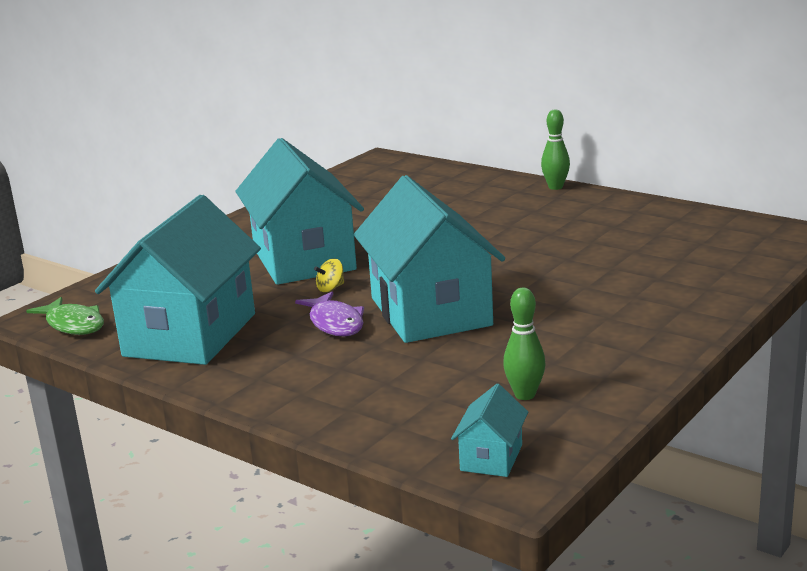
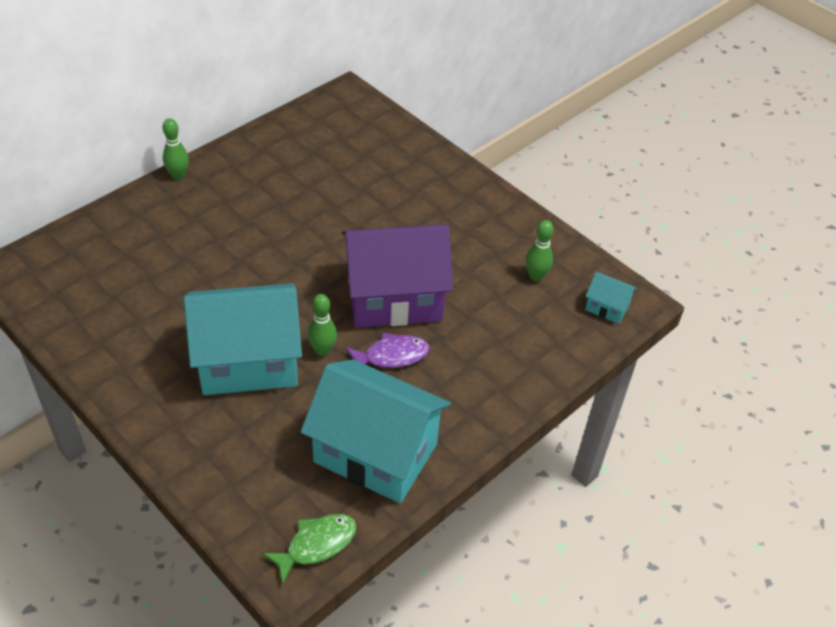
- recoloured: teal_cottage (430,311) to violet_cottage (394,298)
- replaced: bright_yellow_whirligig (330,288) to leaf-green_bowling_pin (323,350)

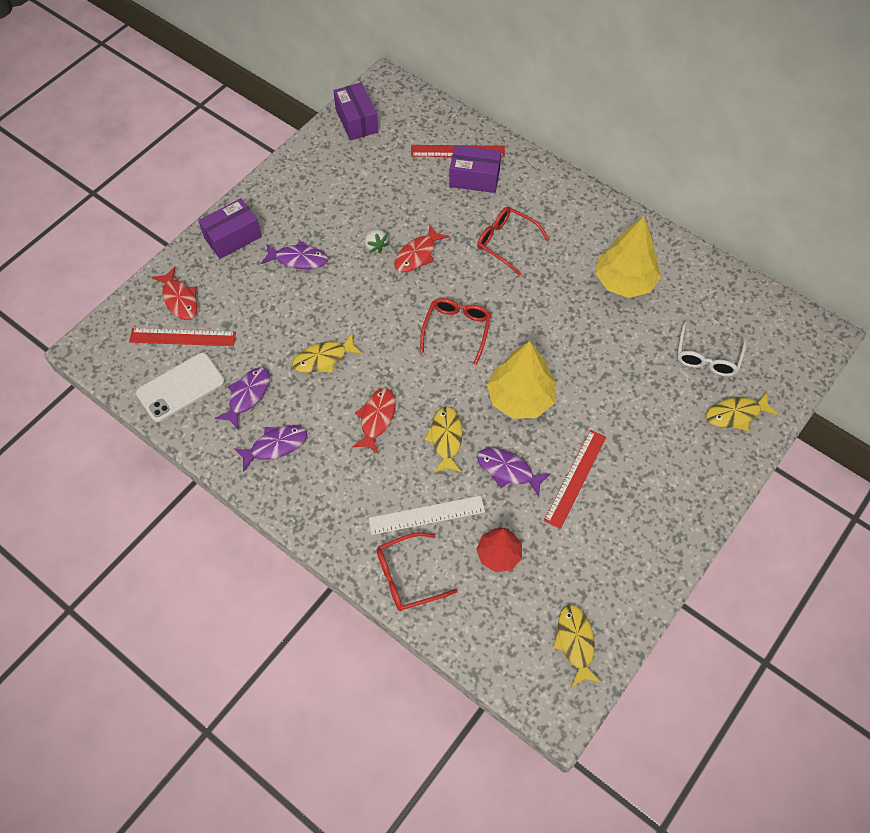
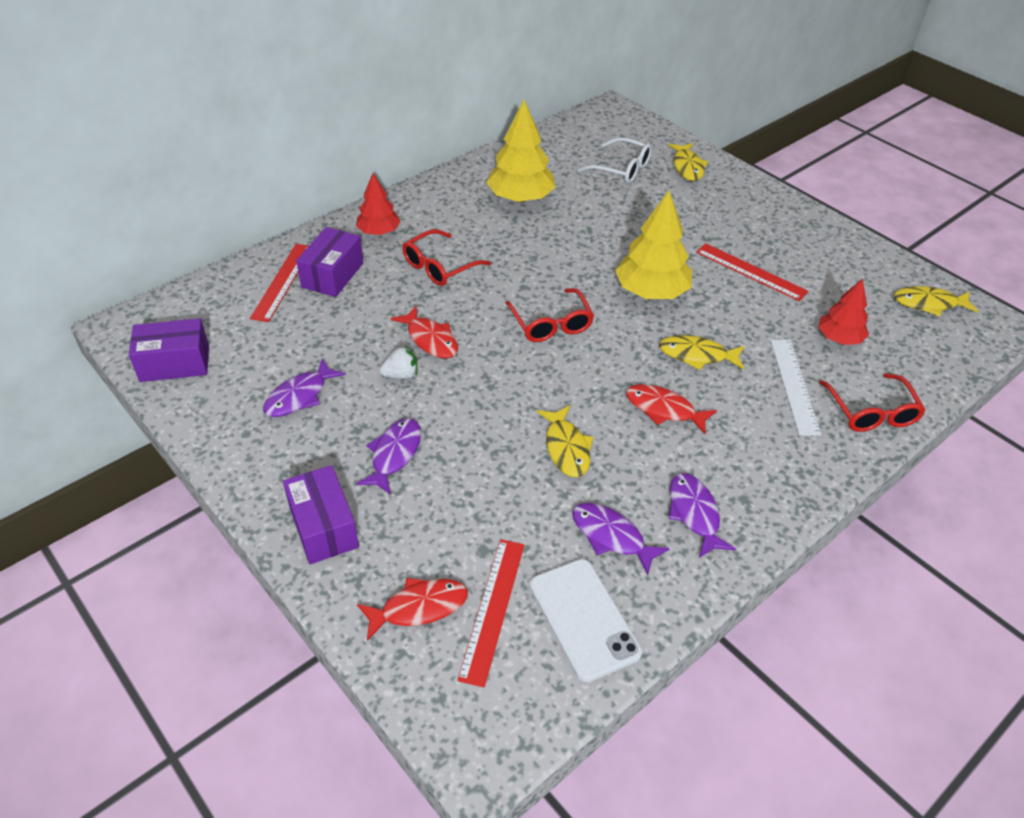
- turned: crimson_spectacles (457,330) = (551,324) 135 degrees counterclockwise
- moved: violet_toy_fish (508,470) to (299,396)
- added: crimson_tree (379,232)

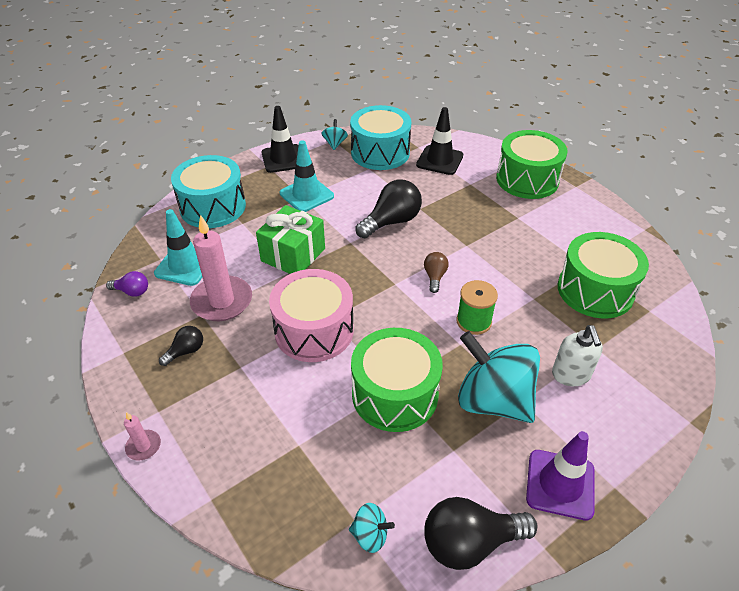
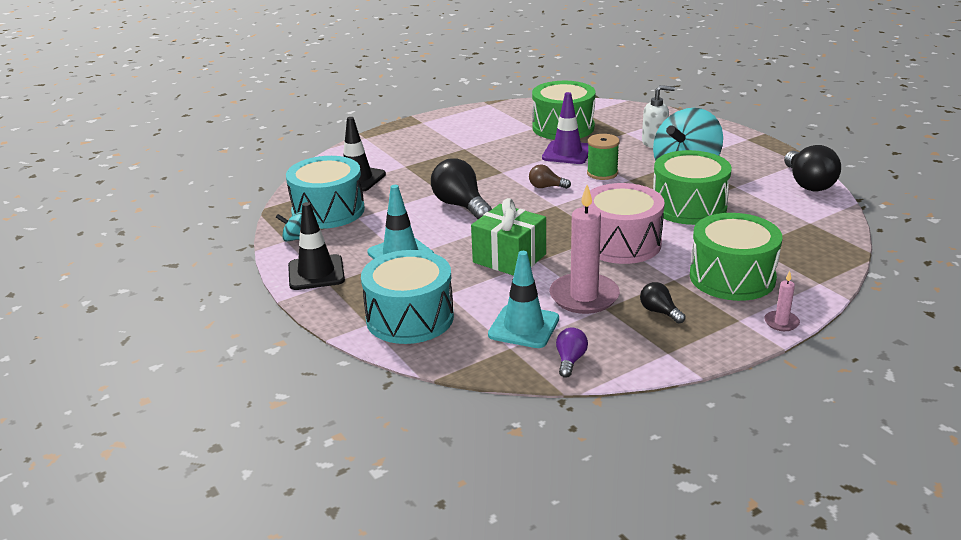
- moved: leaf-green_snare_drum (527,179) to (732,277)
- moved: violet_safety_cone (560,484) to (567,153)
- removed: teal_whirligig (370,535)

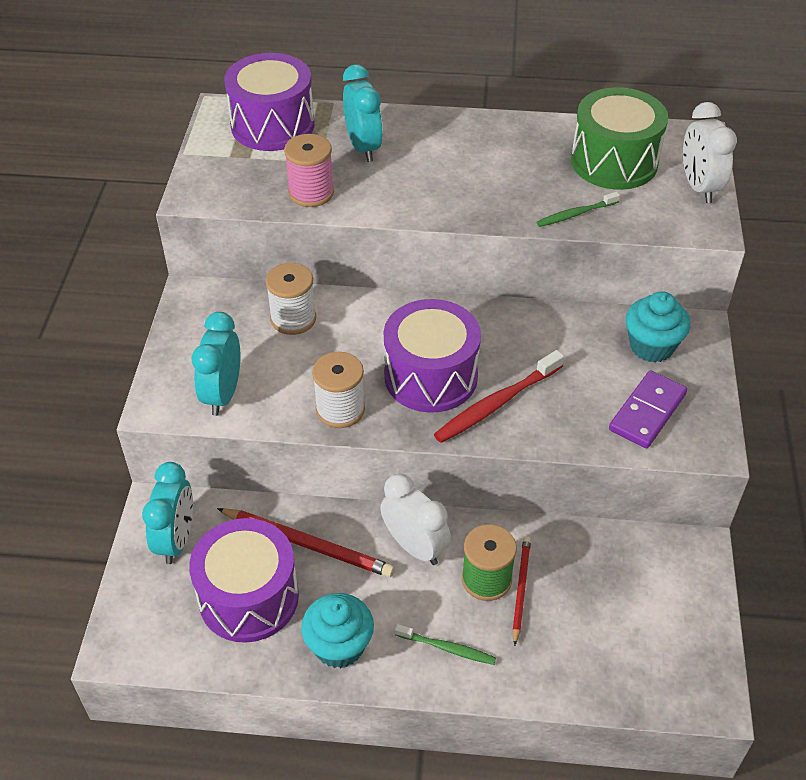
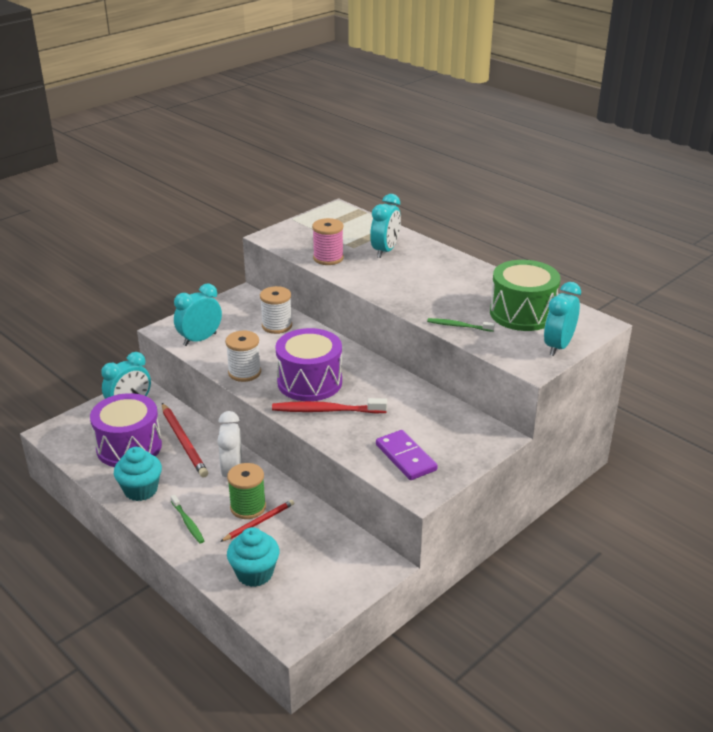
- removed: violet_snare_drum (272,125)
- recoloured: snow-white_bedside_clock (699,187) to teal_bedside_clock (558,346)
- moved: teal_cupcake (651,346) to (254,573)
- turned: violet_domino_tile (647,412) = (405,457) 75 degrees clockwise

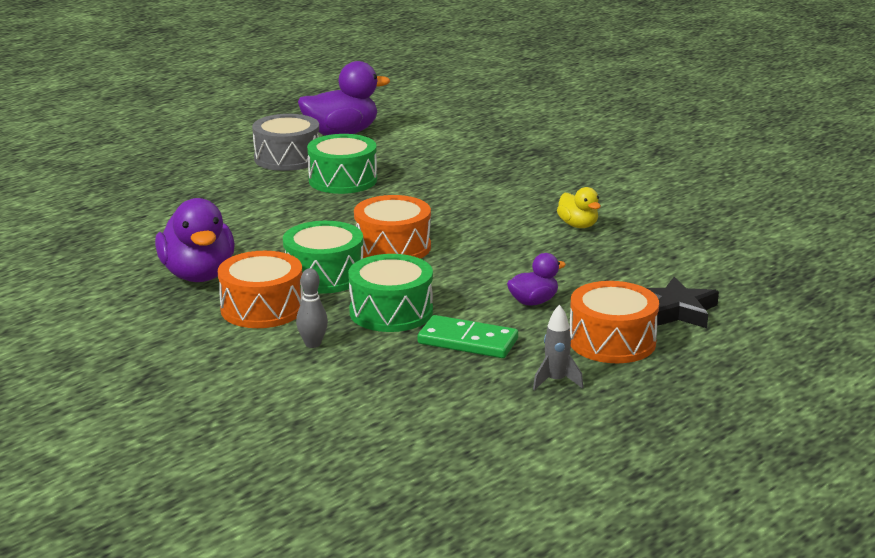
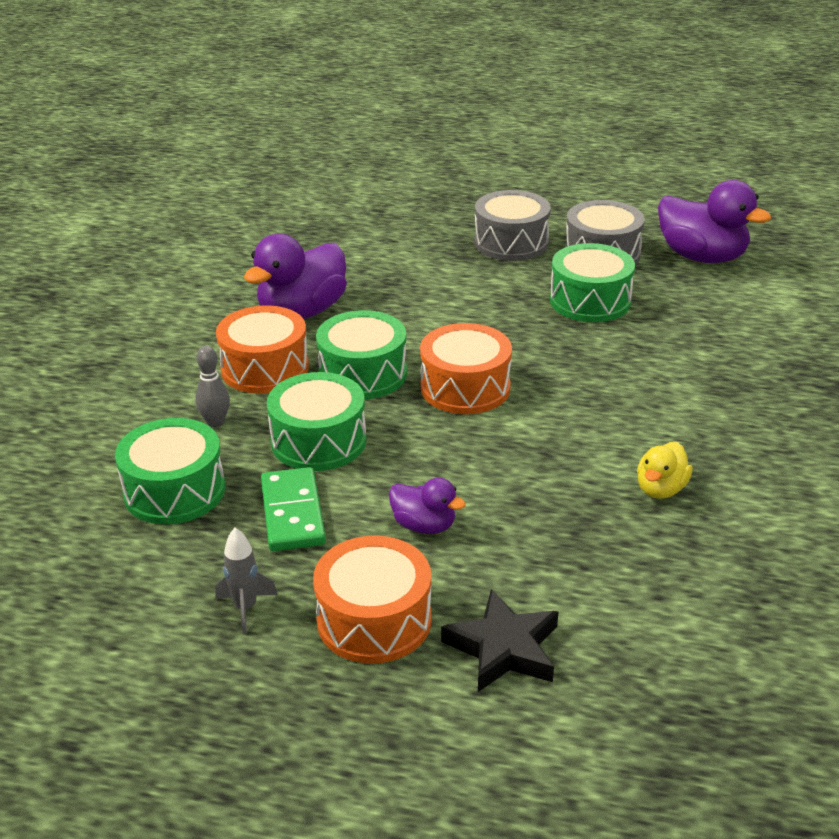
- added: grey_snare_drum (511,243)
- added: leaf-green_snare_drum (174,491)

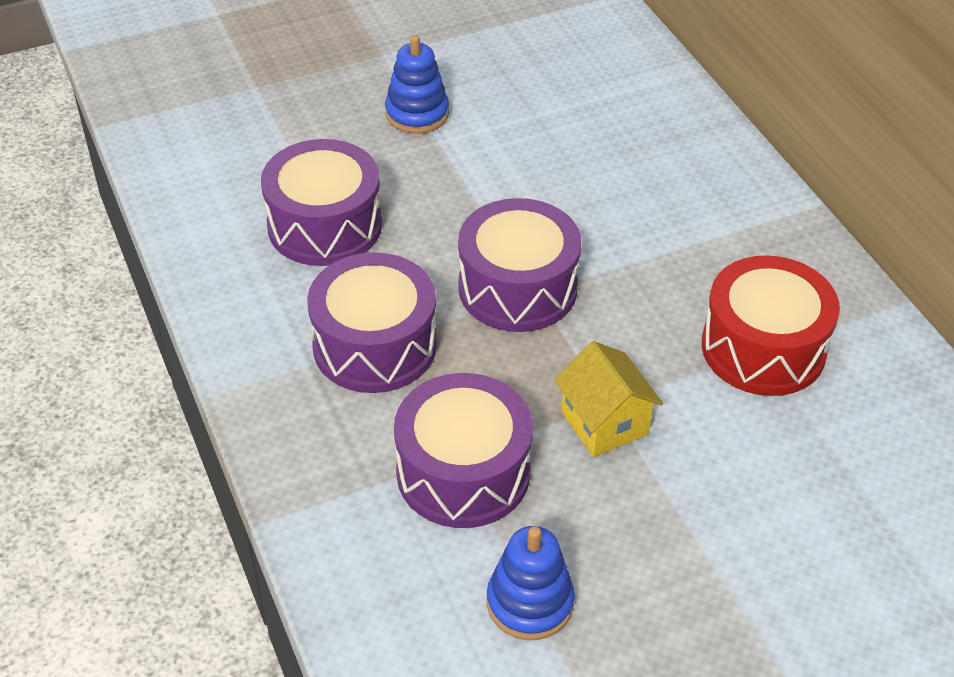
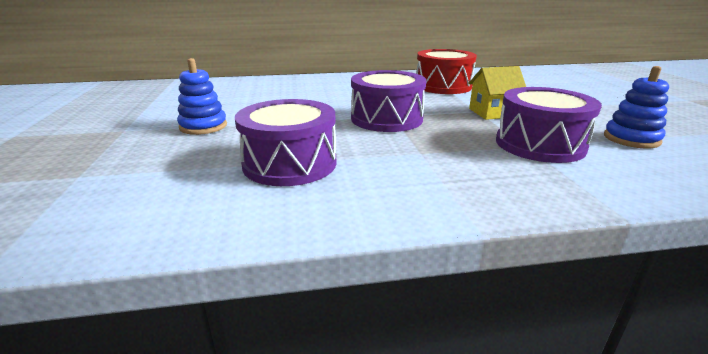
- removed: violet_snare_drum (374,345)

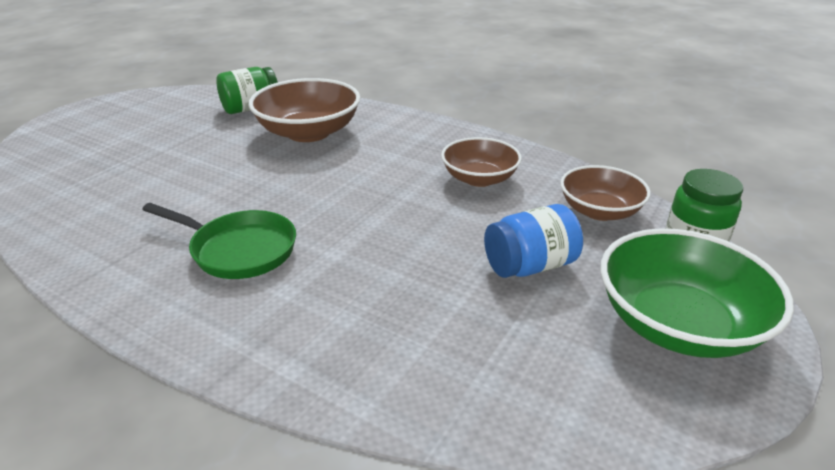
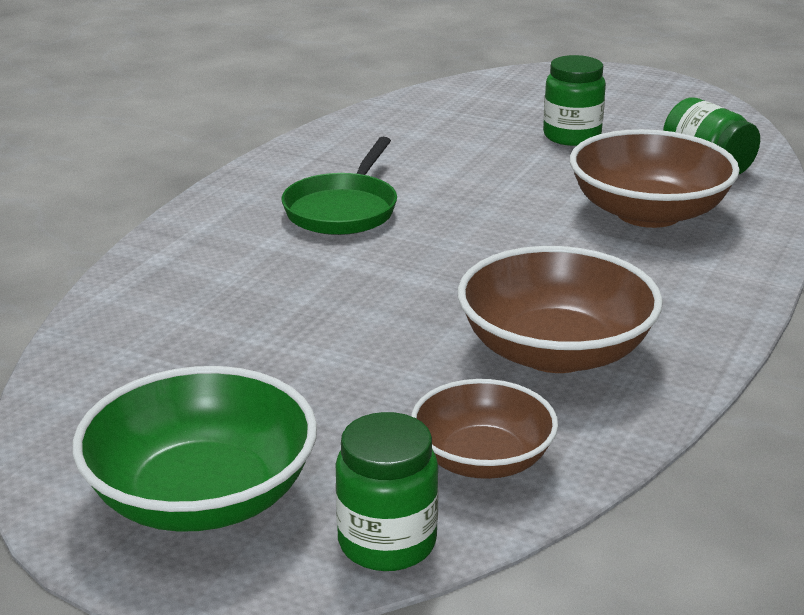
- resized: brown_serving_bowl (479,178) = (555,351) x1.56
- removed: royal_blue_jar (530,266)
- added: leaf-green_jar (571,136)

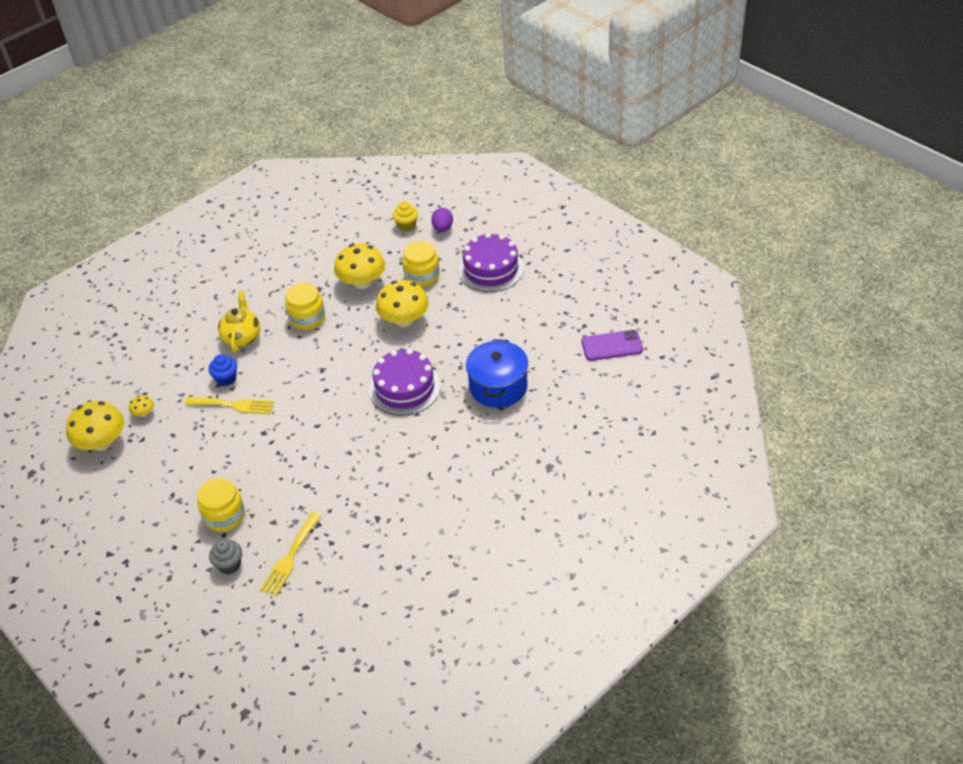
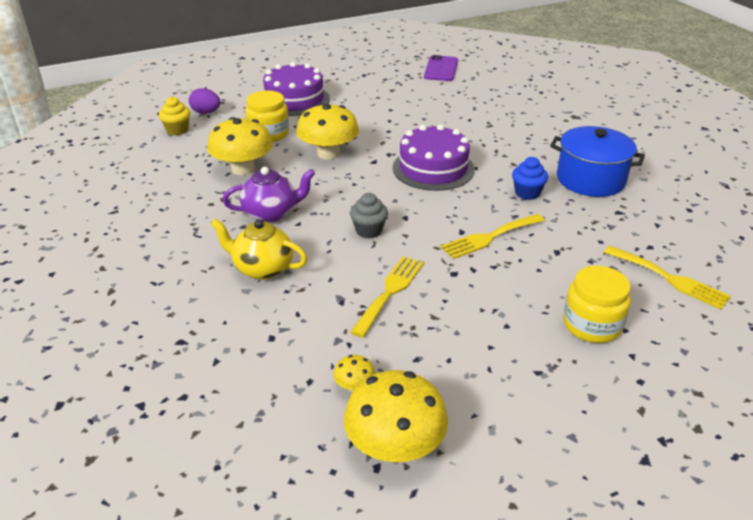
- replaced: bright_yellow_jar (307,318) to violet_teapot (271,213)
- moved: royal_blue_pot (498,386) to (590,179)
- moved: royal_blue_cupcake (226,379) to (527,193)
- moved: grey_cupcake (229,565) to (369,231)
- added: bright_yellow_table_fork (489,237)

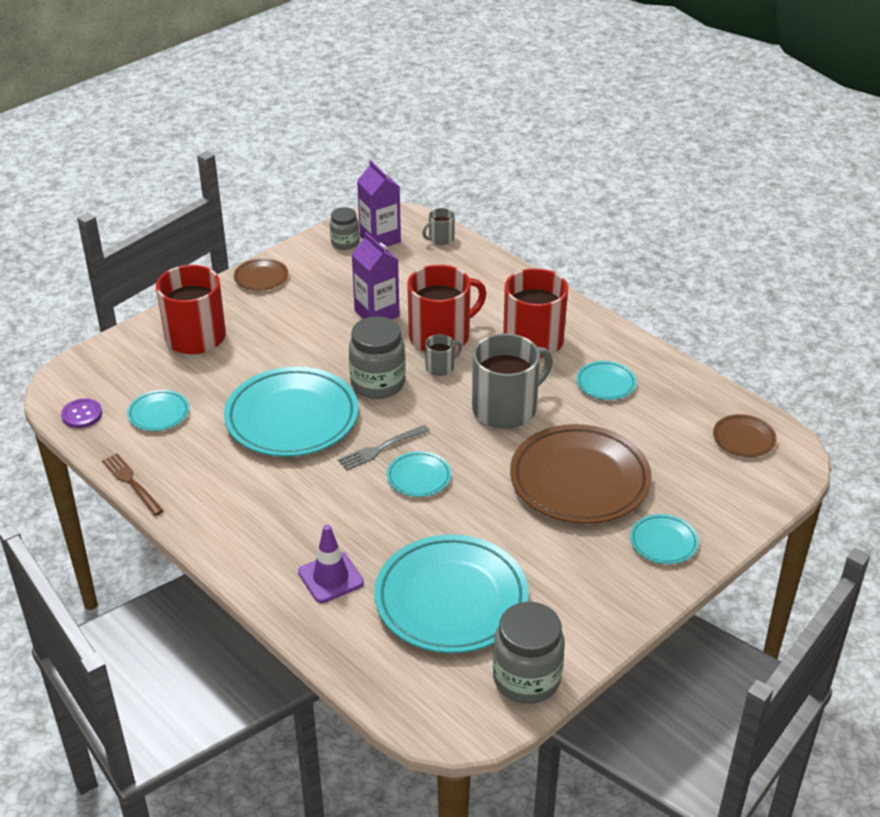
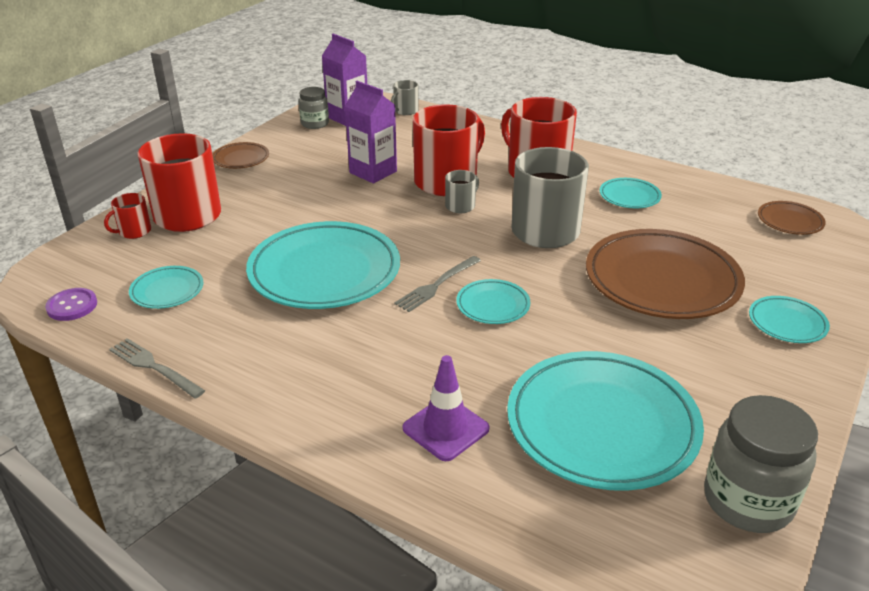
- removed: grey_jar (378,384)
- recoloured: brown_table_fork (131,482) to grey_table_fork (153,366)
- added: crimson_mug (134,231)

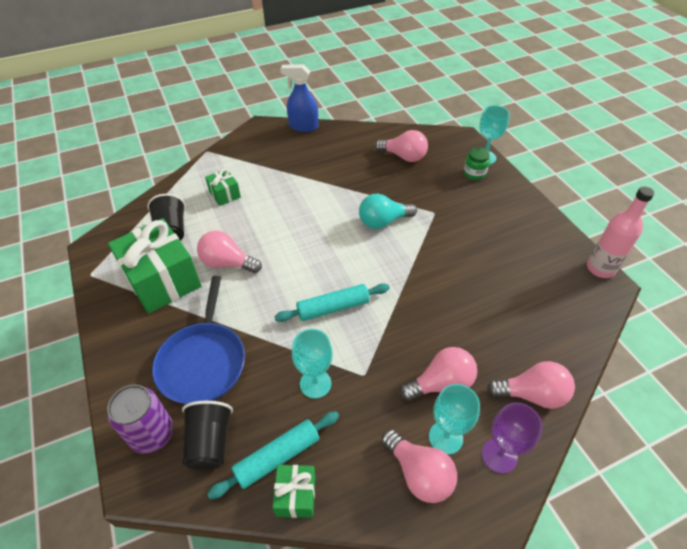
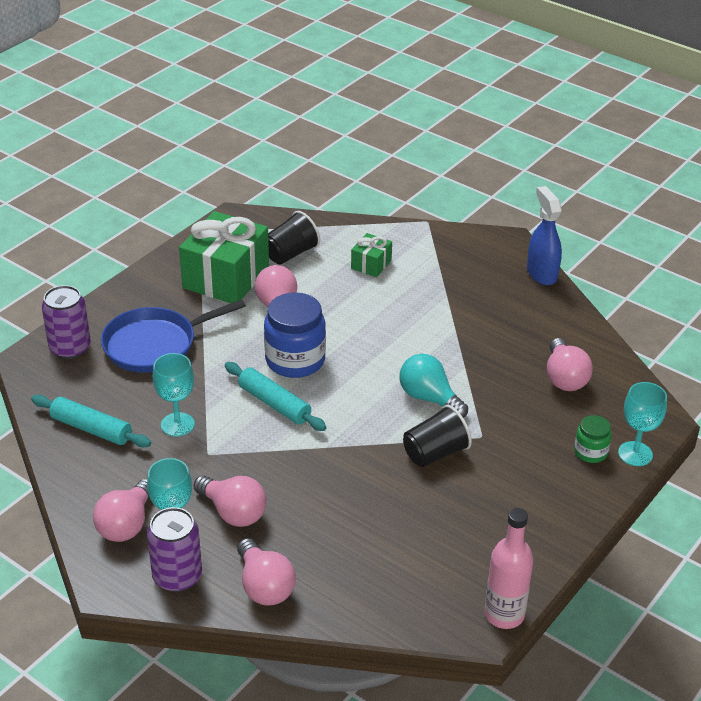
- moved: black_beaker (210,442) to (435,453)
- replaced: violet_chalice (499,455) to violet_tin (177,576)
- removed: leaf-green_gift (296,495)
- added: royal_blue_jar (295,360)

